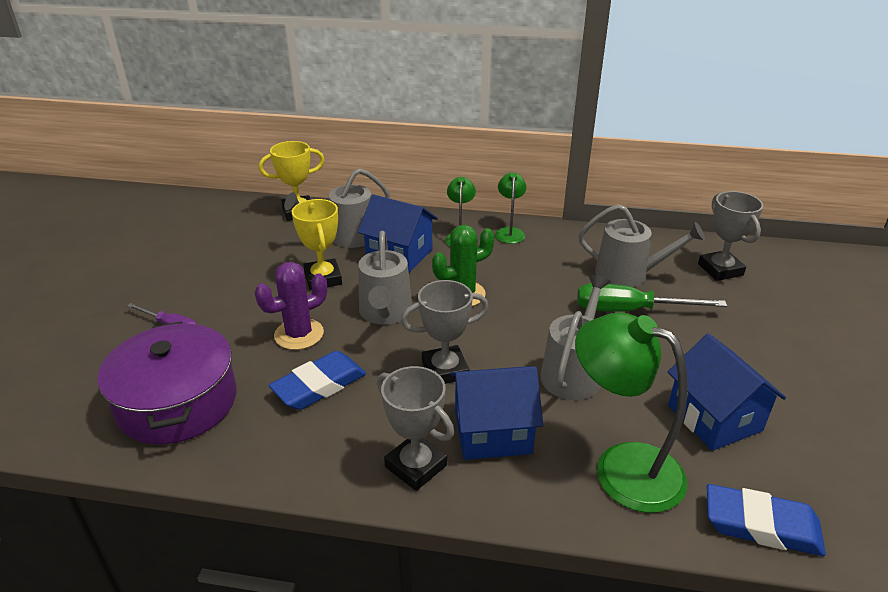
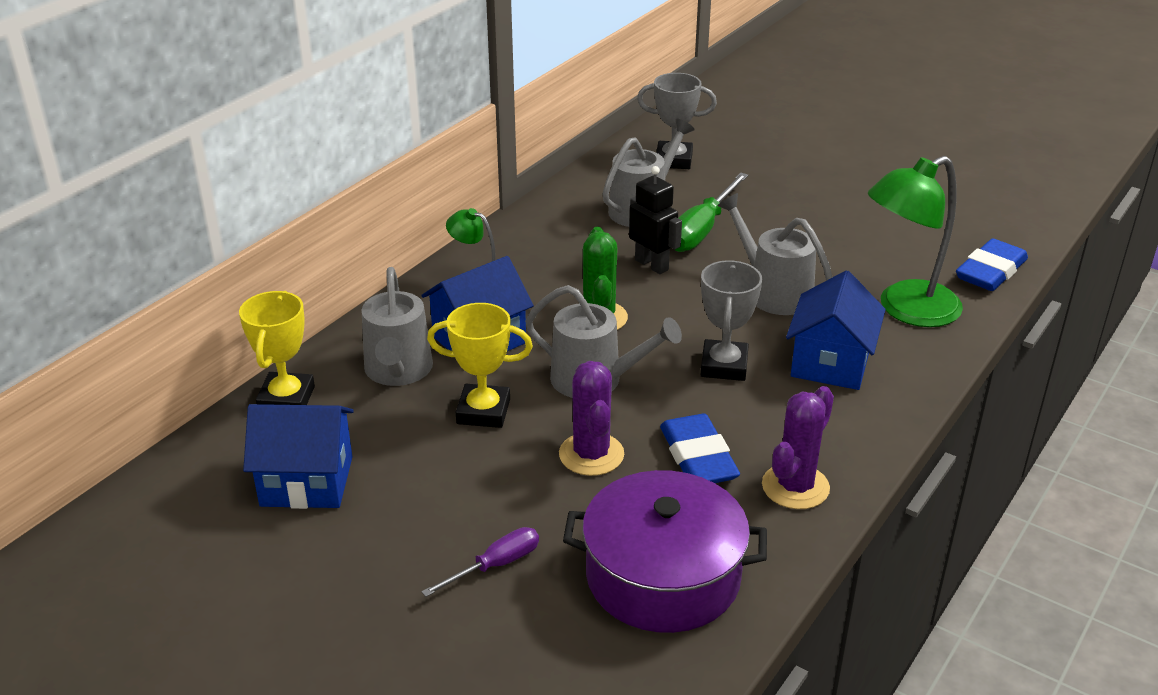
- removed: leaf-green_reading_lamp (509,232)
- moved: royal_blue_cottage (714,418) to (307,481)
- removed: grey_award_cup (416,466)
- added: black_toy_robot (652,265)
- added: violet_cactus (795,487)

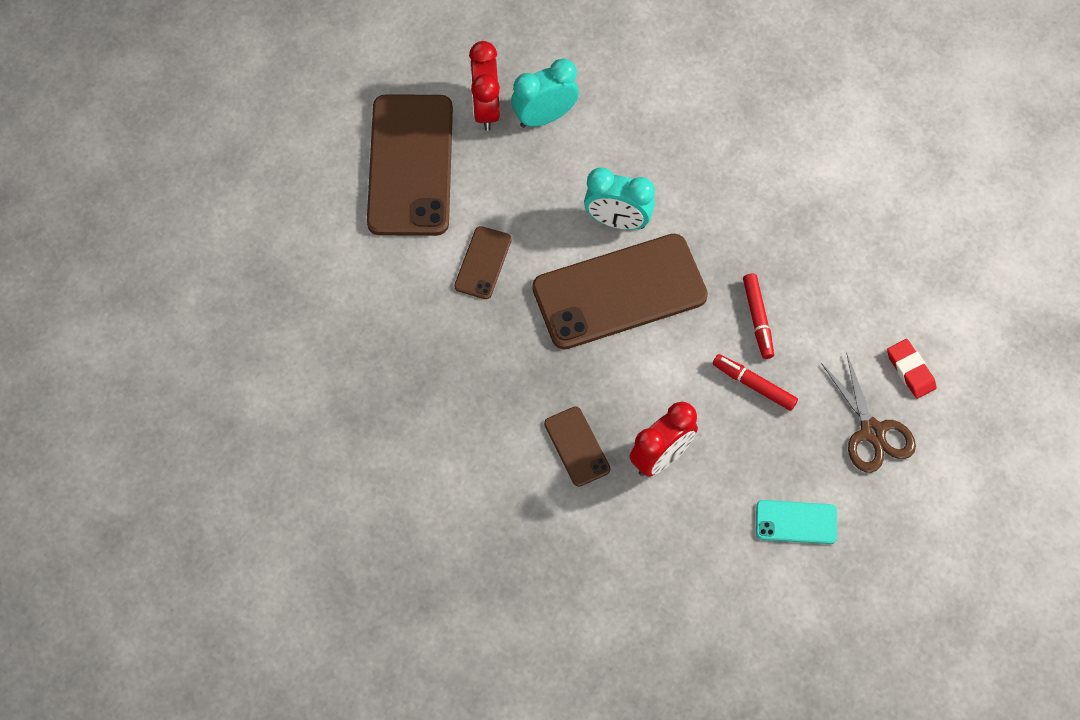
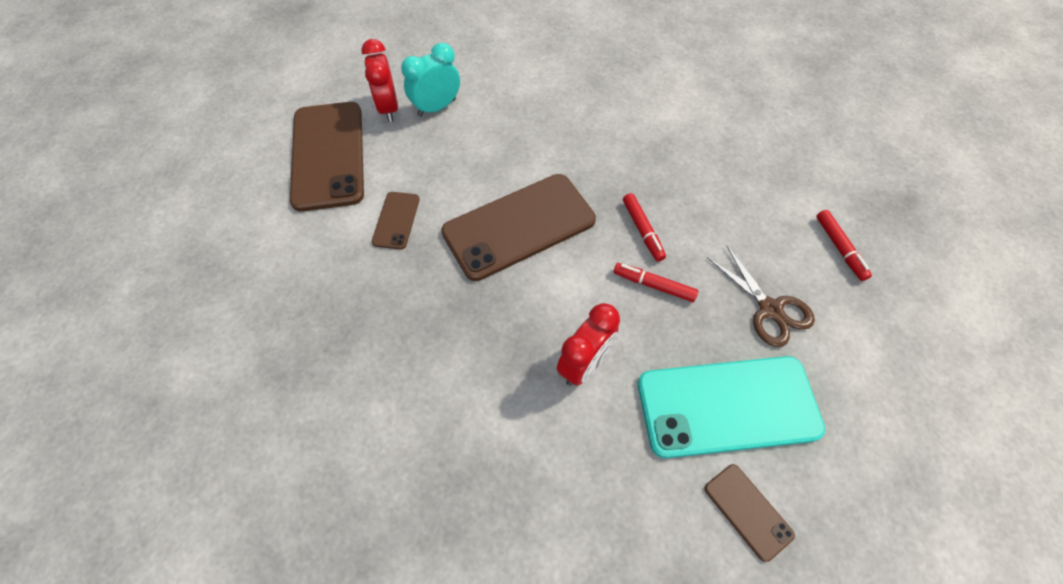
- removed: teal_bedside_clock (617,221)
- removed: crimson_pencil_eraser (910,370)
- moved: brown_phone (577,446) to (748,511)
- resized: teal_phone (796,522) = (727,406) x2.15
- added: crimson_marker_pen (839,248)

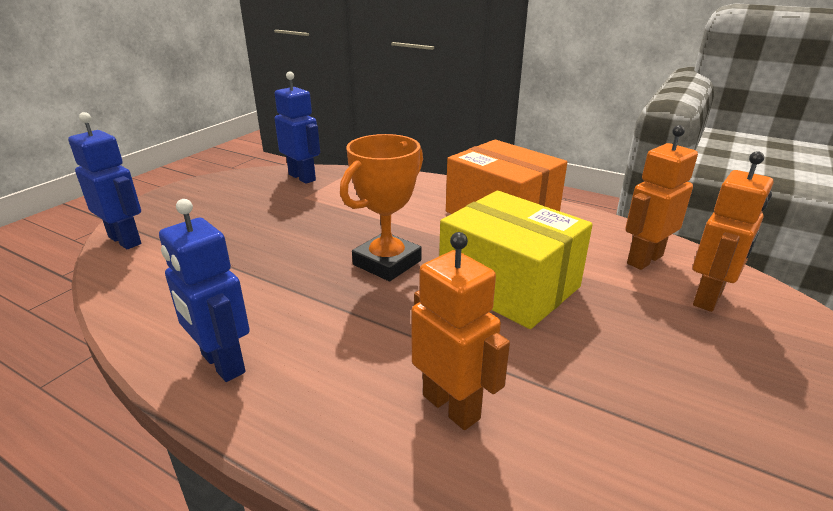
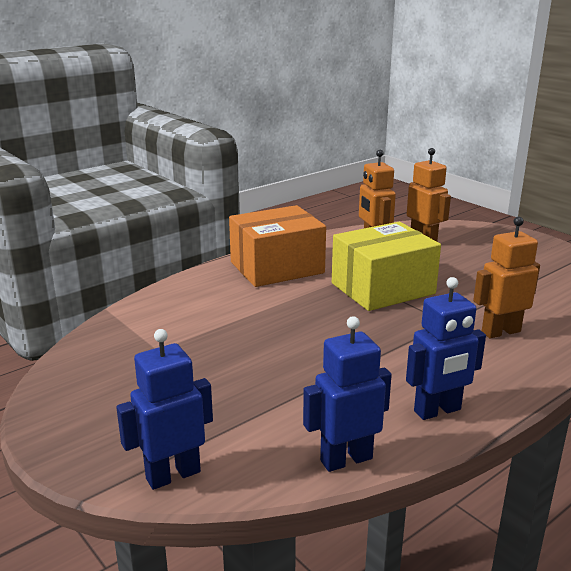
- moved: royal_blue_toy_robot (302,177) to (346,459)
- removed: bright_orange_award_cup (387,263)

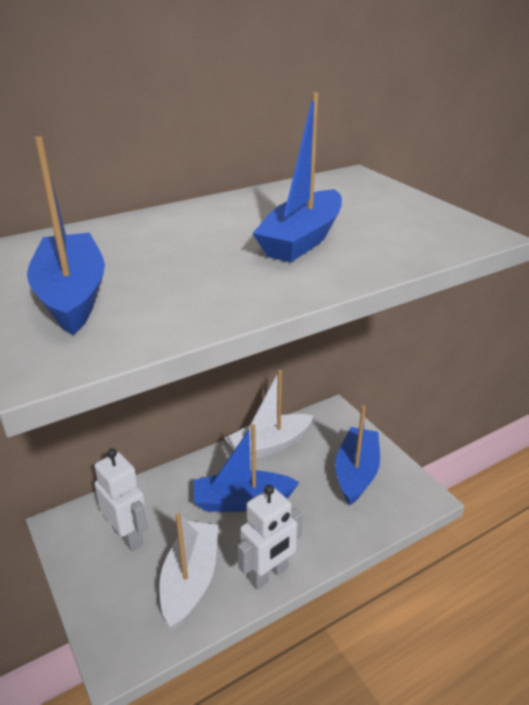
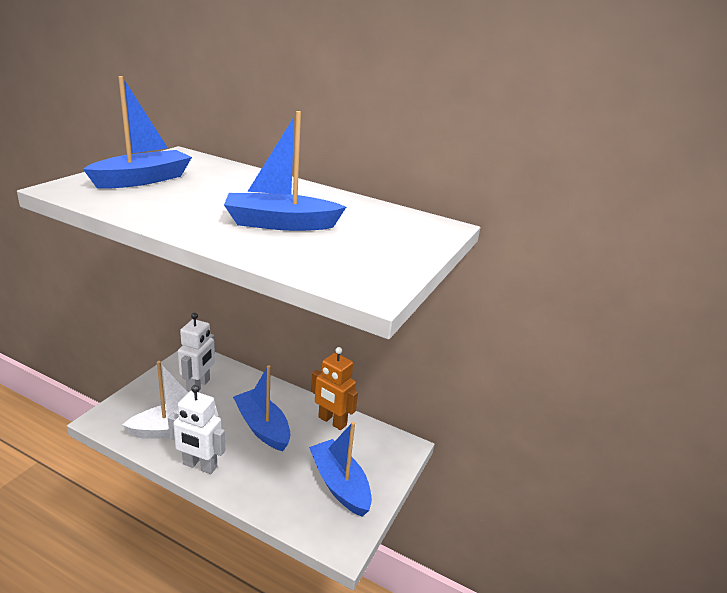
- replaced: snow-white_toy_boat (269,445) to bright_orange_toy_robot (332,421)
- turned: royal_blue_toy_boat (356,472) = (339,485) 105 degrees counterclockwise

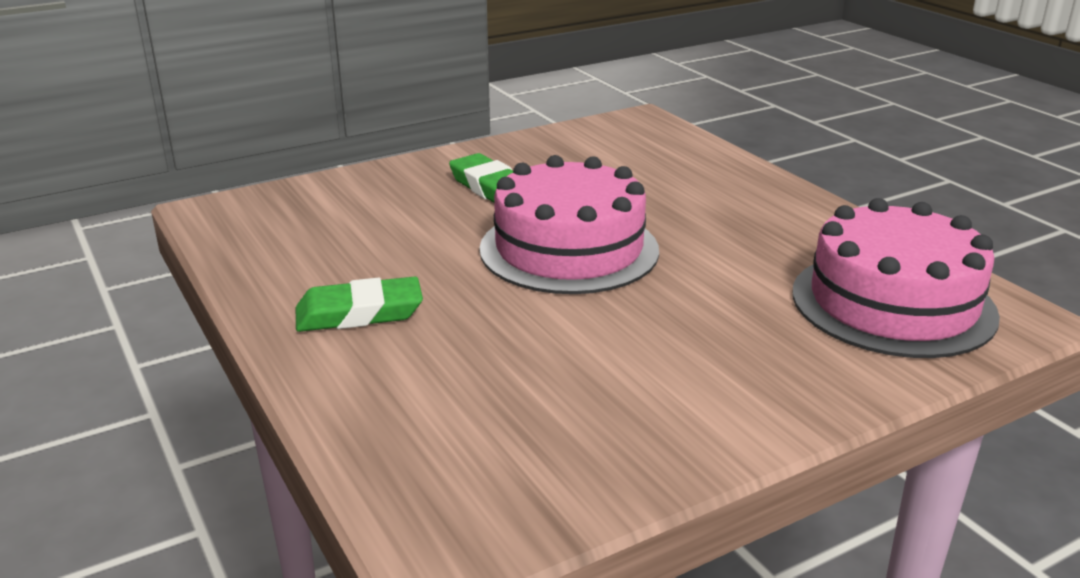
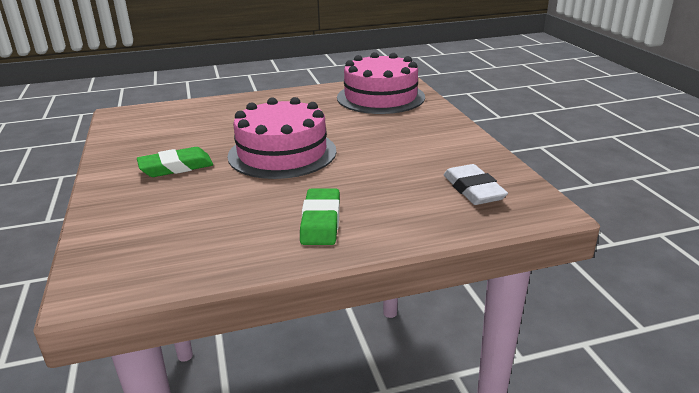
- added: snow-white_pencil_eraser (473,190)

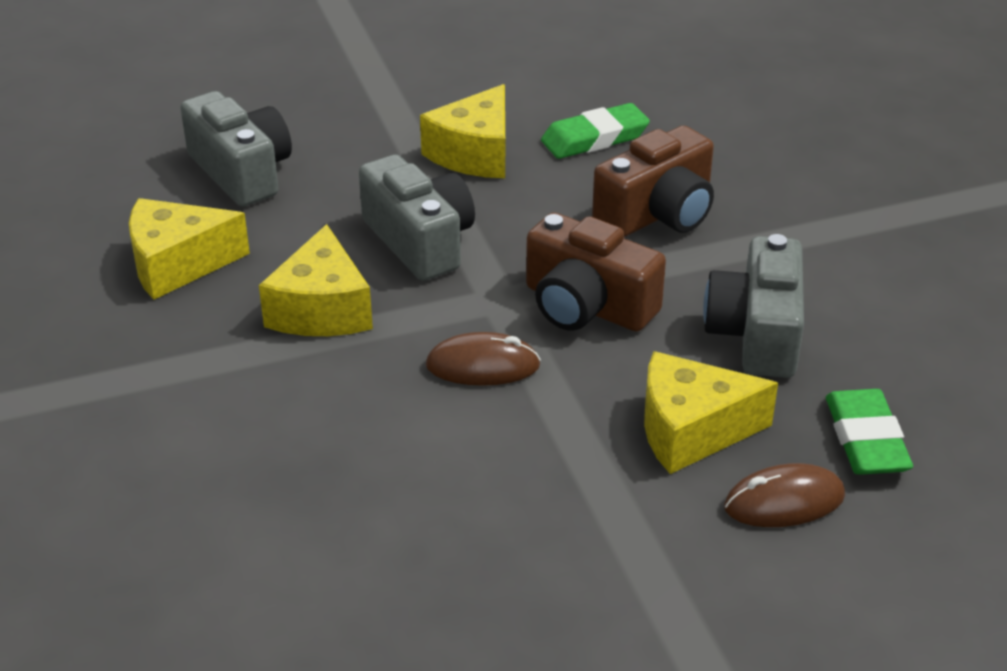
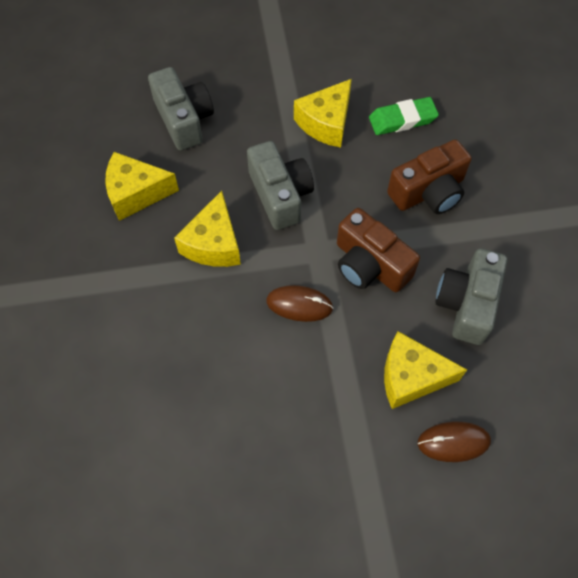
- removed: leaf-green_pencil_eraser (866,439)

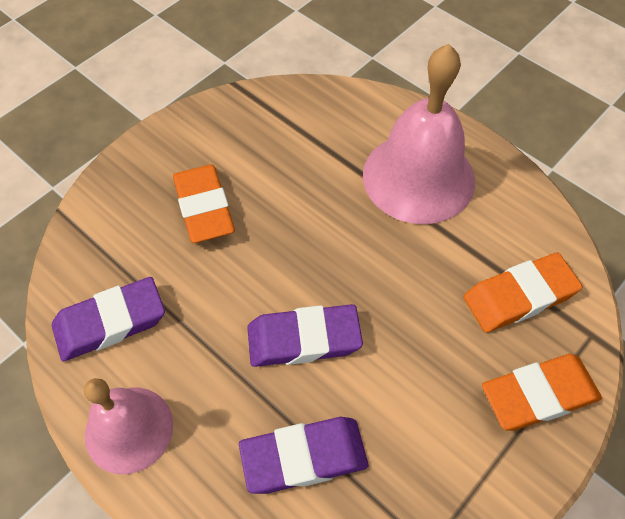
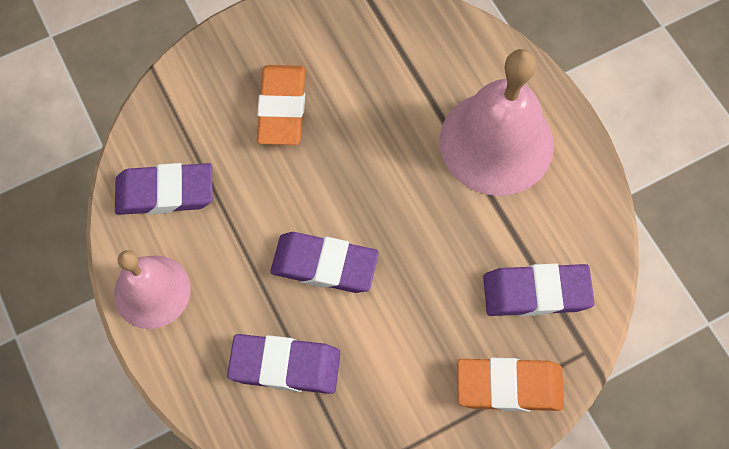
- recoloured: bright_orange_pencil_eraser (519,296) to violet_pencil_eraser (536,292)

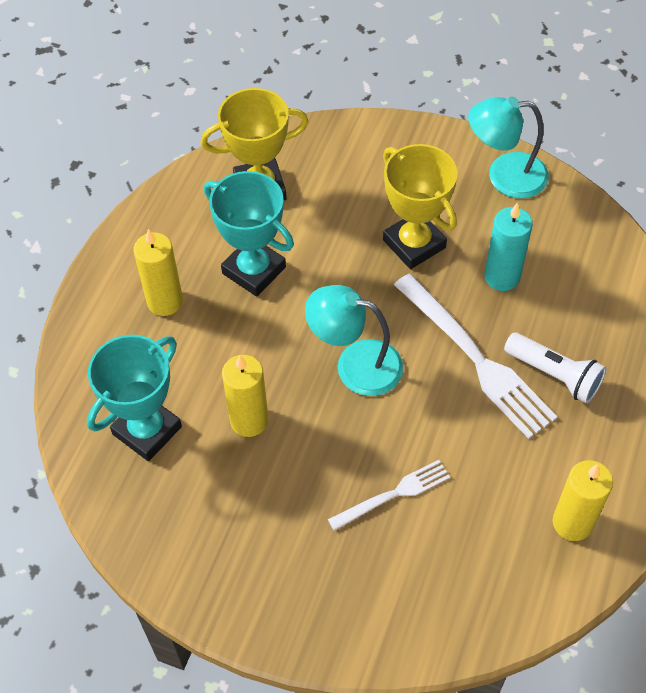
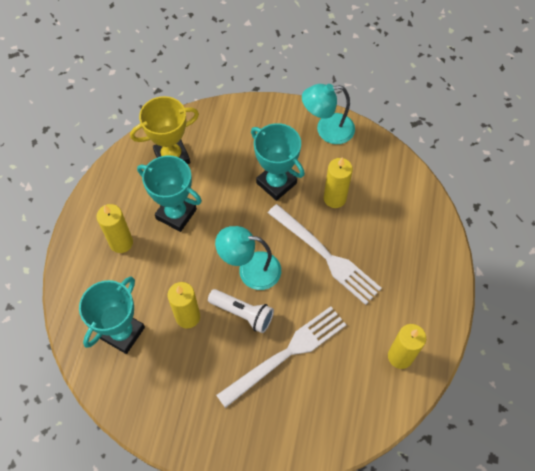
- recoloured: bright_yellow_award_cup (414,244) to teal_award_cup (276,183)
- recoloured: teal_pillar_candle (502,277) to bright_yellow_pillar_candle (334,198)
- moved: snow-white_torch (554,375) to (243,313)
- resized: snow-white_table_fork (393,494) = (286,354) x1.77

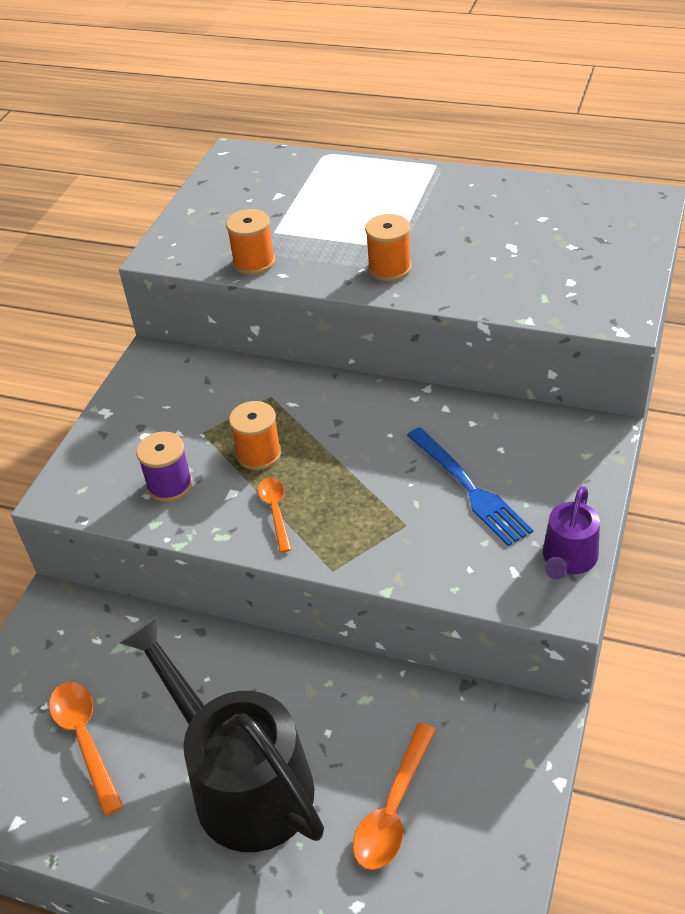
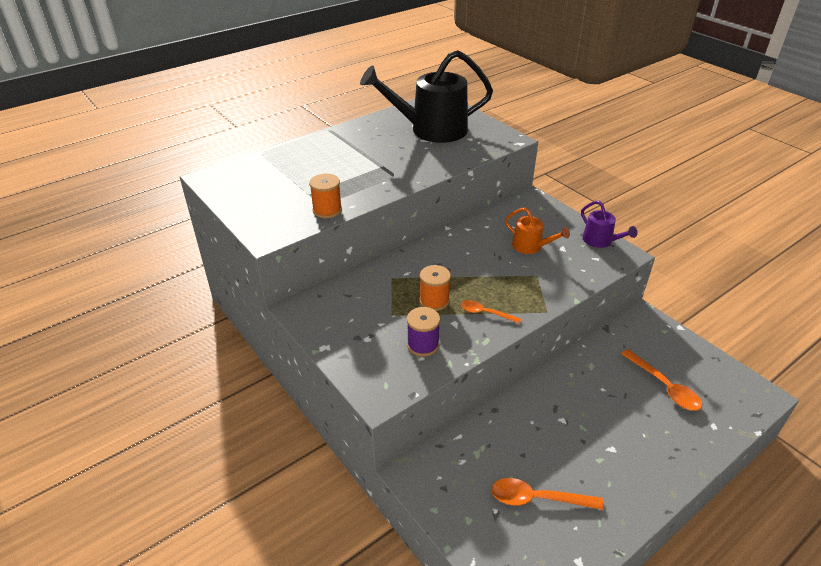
- removed: bright_orange_spool (389,268)
- replaced: royal_blue_table_fork (469,488) to bright_orange_watering_pot (531,246)
- moved: black_watering_pot (242,781) to (431,130)

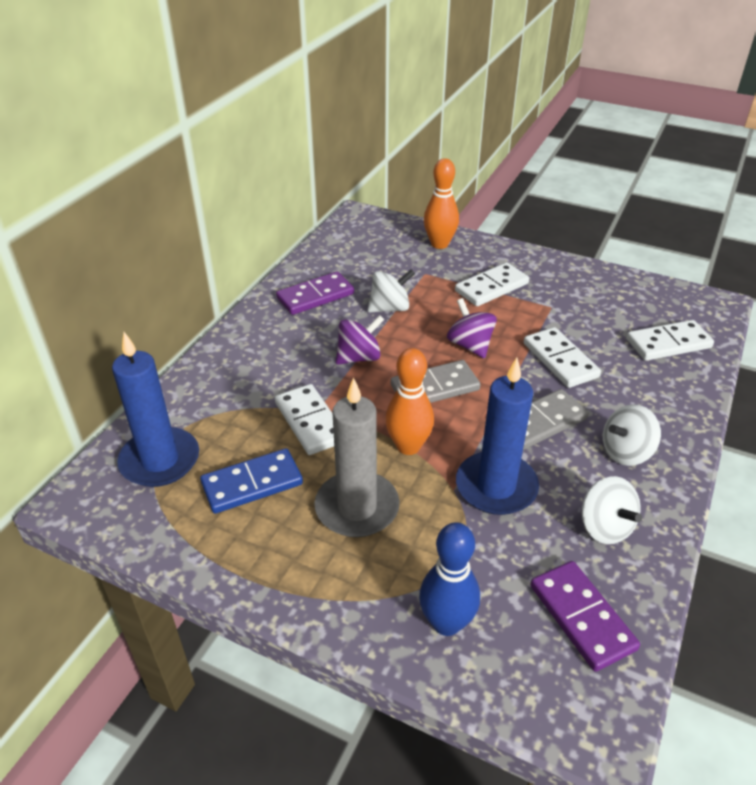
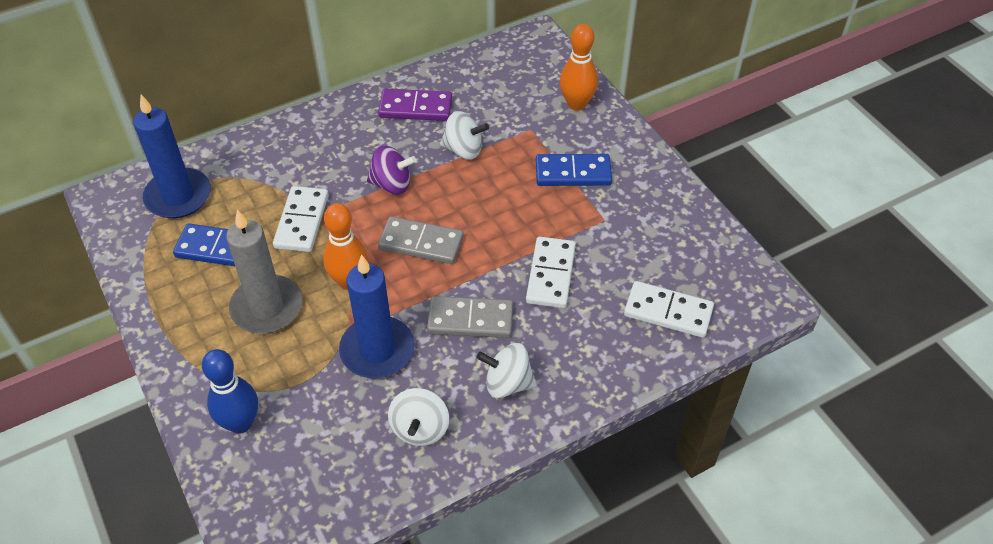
- recoloured: snow-white_domino_tile (491,287) to royal_blue_domino_tile (573,173)
- removed: violet_whirligig (470,345)
- removed: violet_domino_tile (582,617)

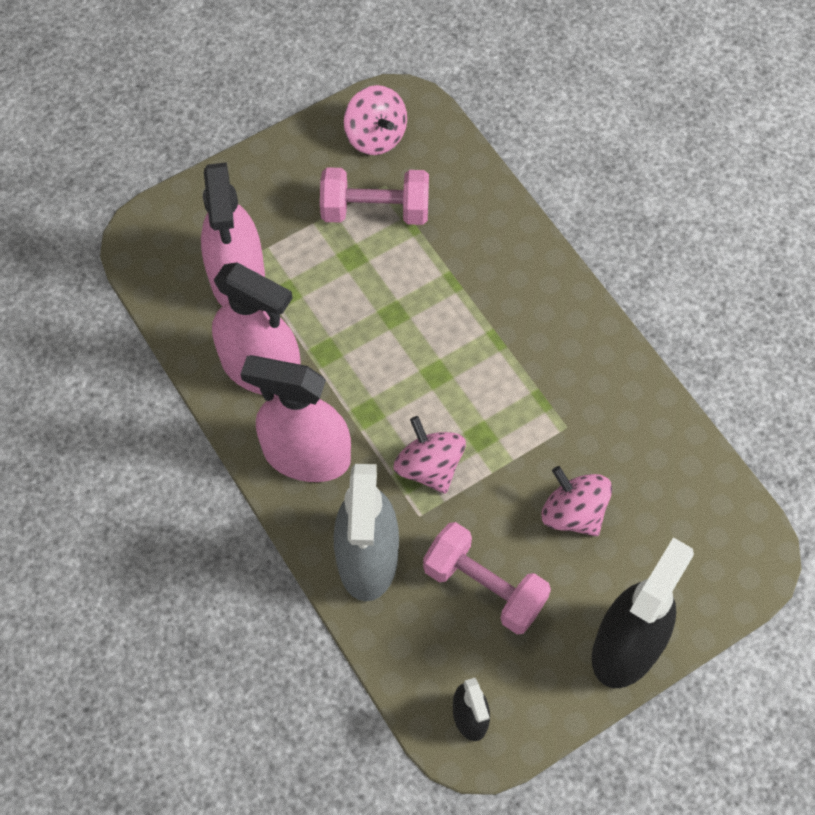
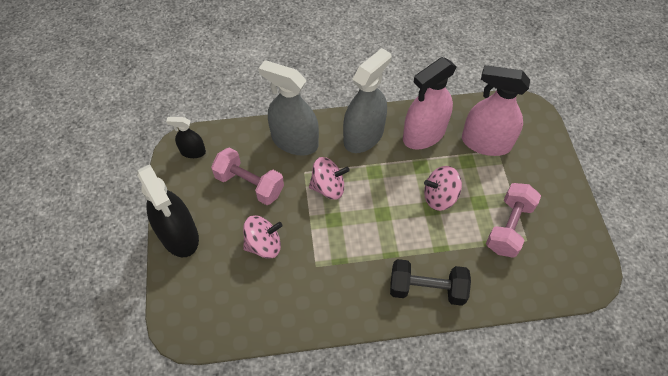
- moved: rosy_whirligig (376,136) to (439,197)
- recoloured: rosy_spray_bottle (306,455) to grey_spray_bottle (363,136)
- turned: rosy_hand_weight (484,587) = (250,184) 60 degrees clockwise
- added: black_hand_weight (426,289)

